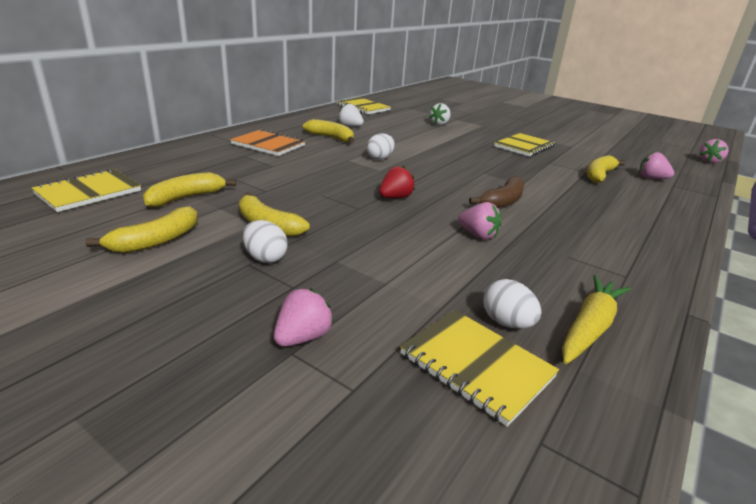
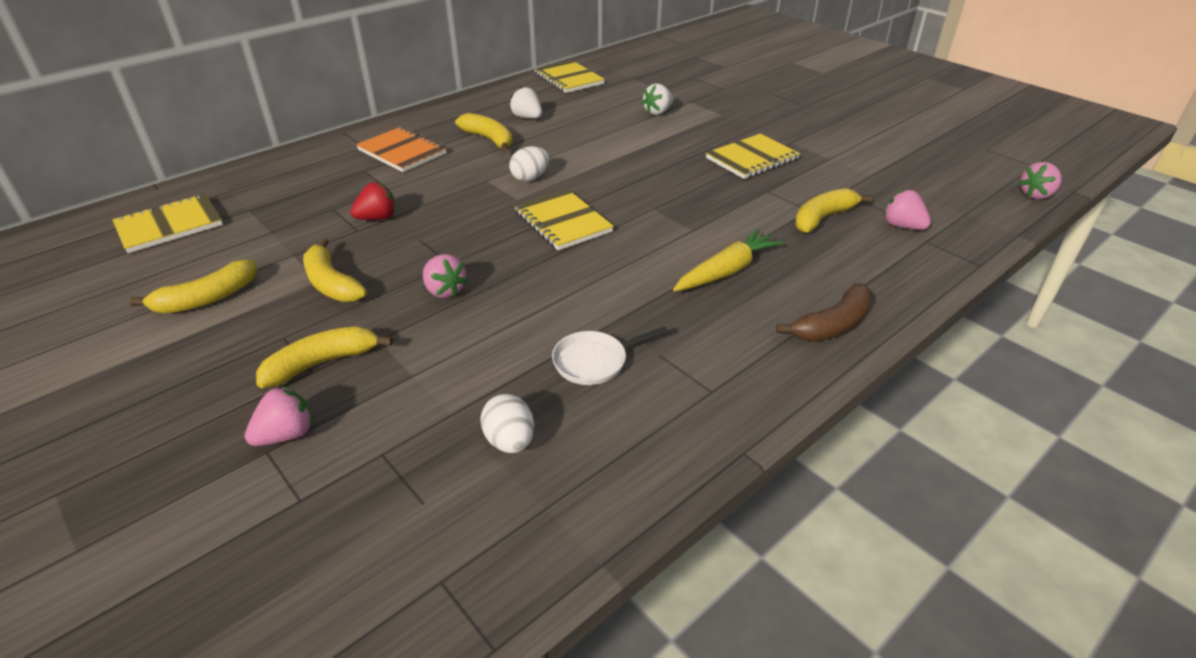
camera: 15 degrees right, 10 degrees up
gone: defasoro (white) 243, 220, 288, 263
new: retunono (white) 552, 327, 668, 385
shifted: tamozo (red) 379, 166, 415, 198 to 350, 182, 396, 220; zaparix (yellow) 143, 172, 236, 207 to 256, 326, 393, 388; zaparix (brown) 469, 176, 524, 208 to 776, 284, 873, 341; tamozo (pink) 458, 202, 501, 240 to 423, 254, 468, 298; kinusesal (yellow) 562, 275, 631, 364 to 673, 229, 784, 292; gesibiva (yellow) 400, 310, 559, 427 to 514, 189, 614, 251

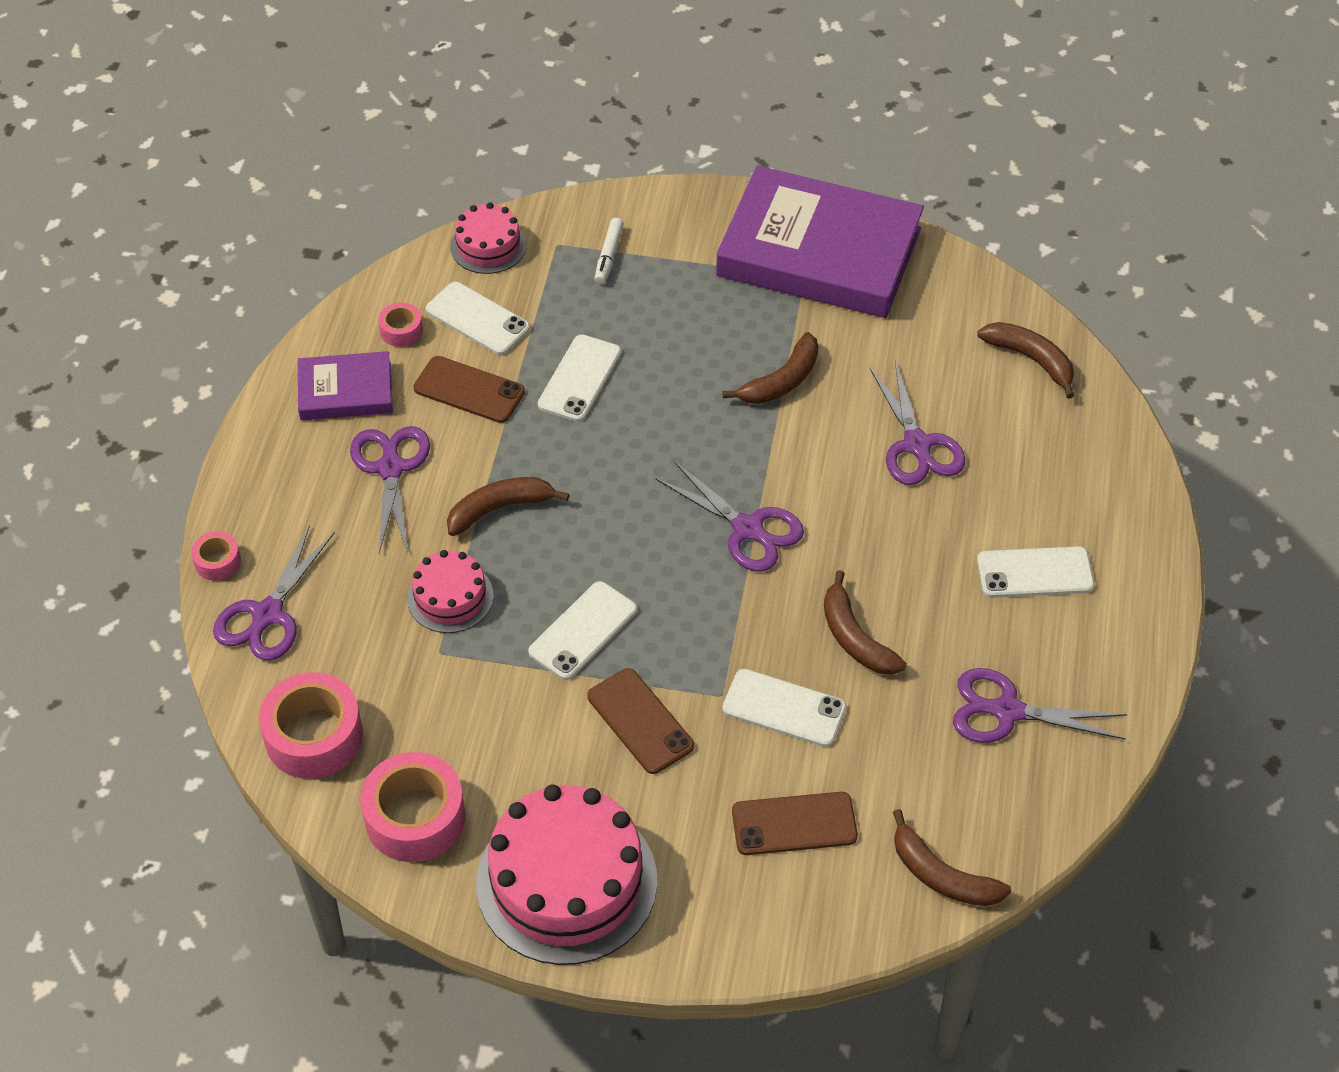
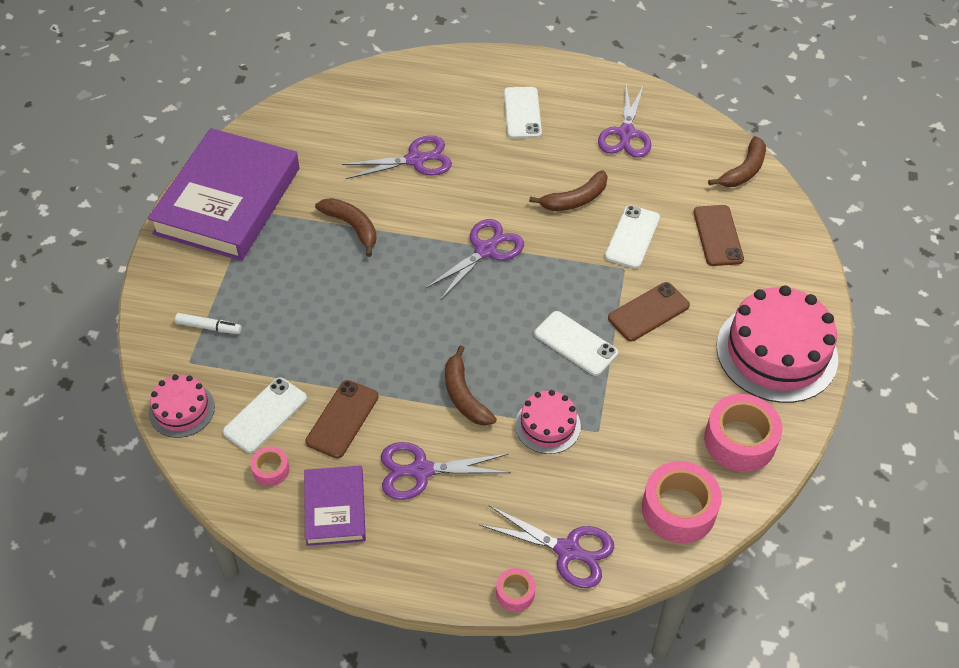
camera: 90 degrees left, 0 degrees up
gone: zaparix (brown) 977, 322, 1074, 399; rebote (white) 538, 334, 621, 422

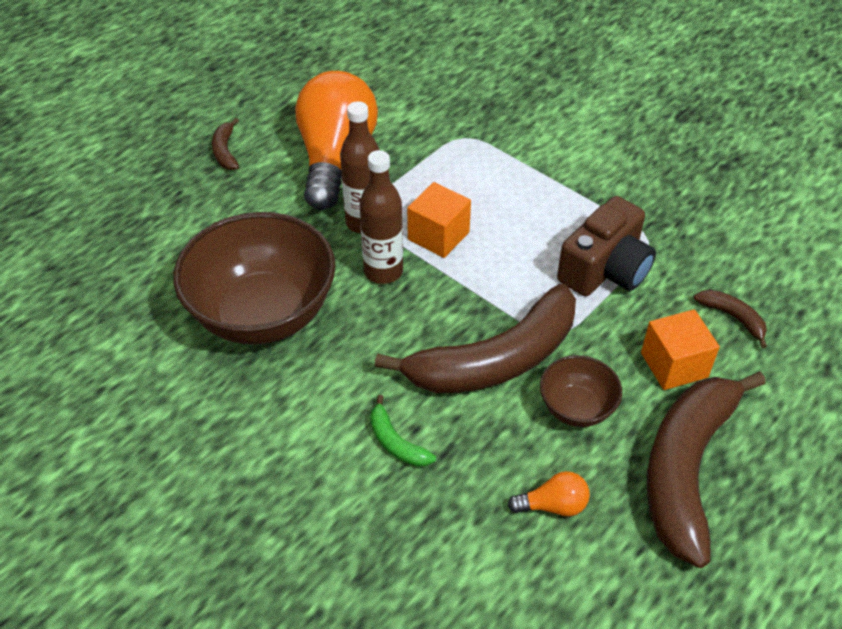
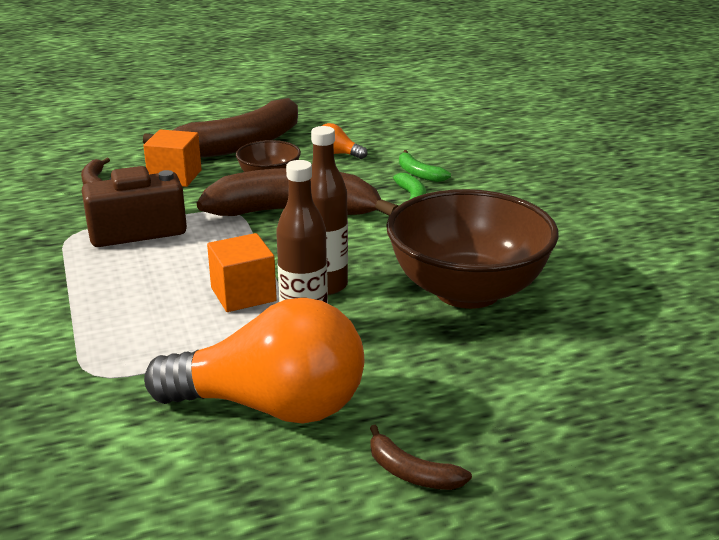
camera: 150 degrees left, 20 degrees down
new: zaparix (green) 399, 150, 451, 182
rotated: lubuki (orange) 295, 71, 378, 210 = 144, 298, 364, 424 120 degrees counterclockwise; zaparix (brown) 212, 118, 239, 170 = 370, 425, 472, 490 105 degrees clockwise

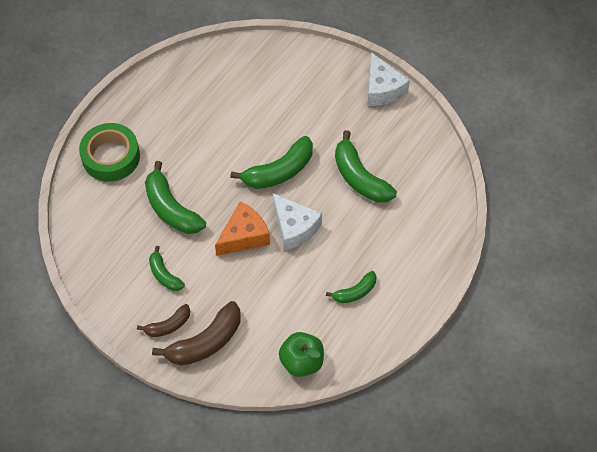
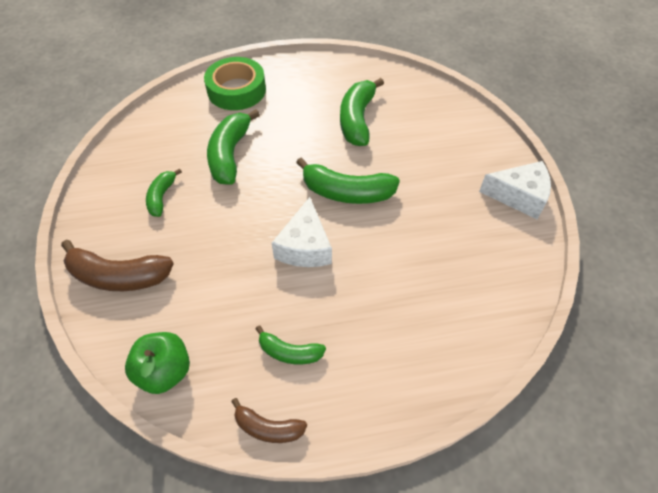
camera: 45 degrees right, 5 degrees down
gone: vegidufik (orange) 215, 201, 270, 256
shifted: zaparix (green) 335, 130, 397, 203 to 340, 78, 384, 146; zaparix (brown) 137, 304, 190, 337 to 231, 398, 307, 443
rotated: vegidufik (white) 368, 52, 410, 106 = 479, 161, 551, 219 105 degrees counterclockwise

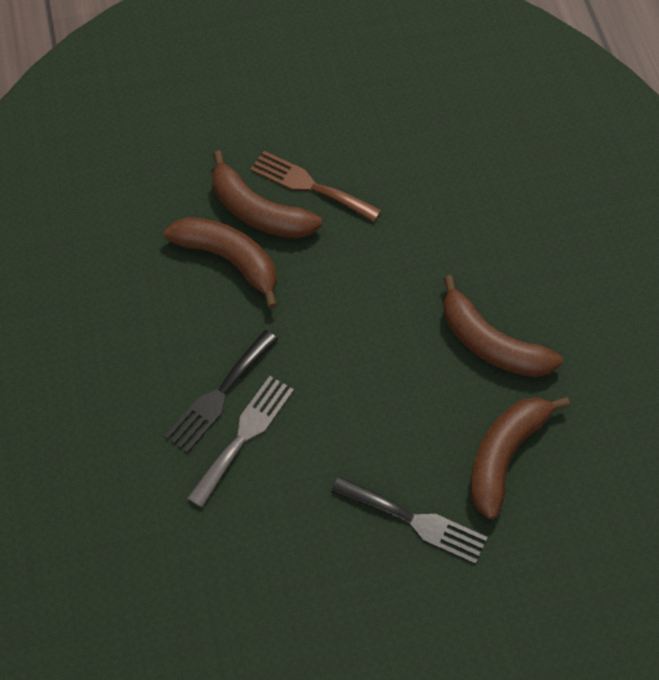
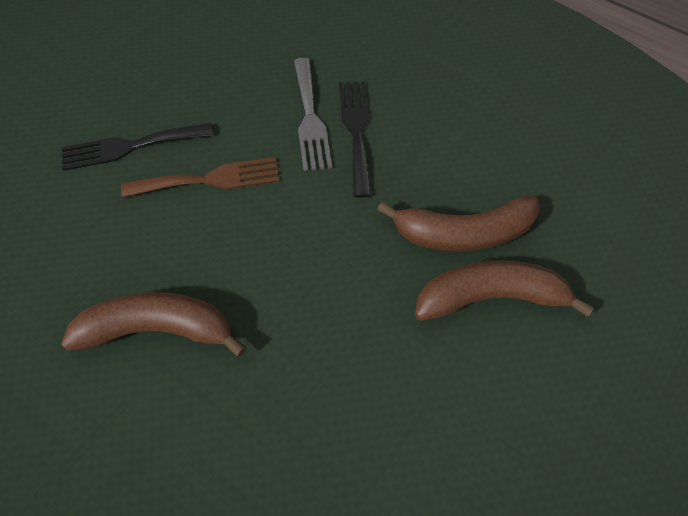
camera: 140 degrees right, 0 degrees up
gone: zaparix (brown) 471, 397, 570, 520
shifted: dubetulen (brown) 250, 151, 382, 222 to 121, 157, 280, 198

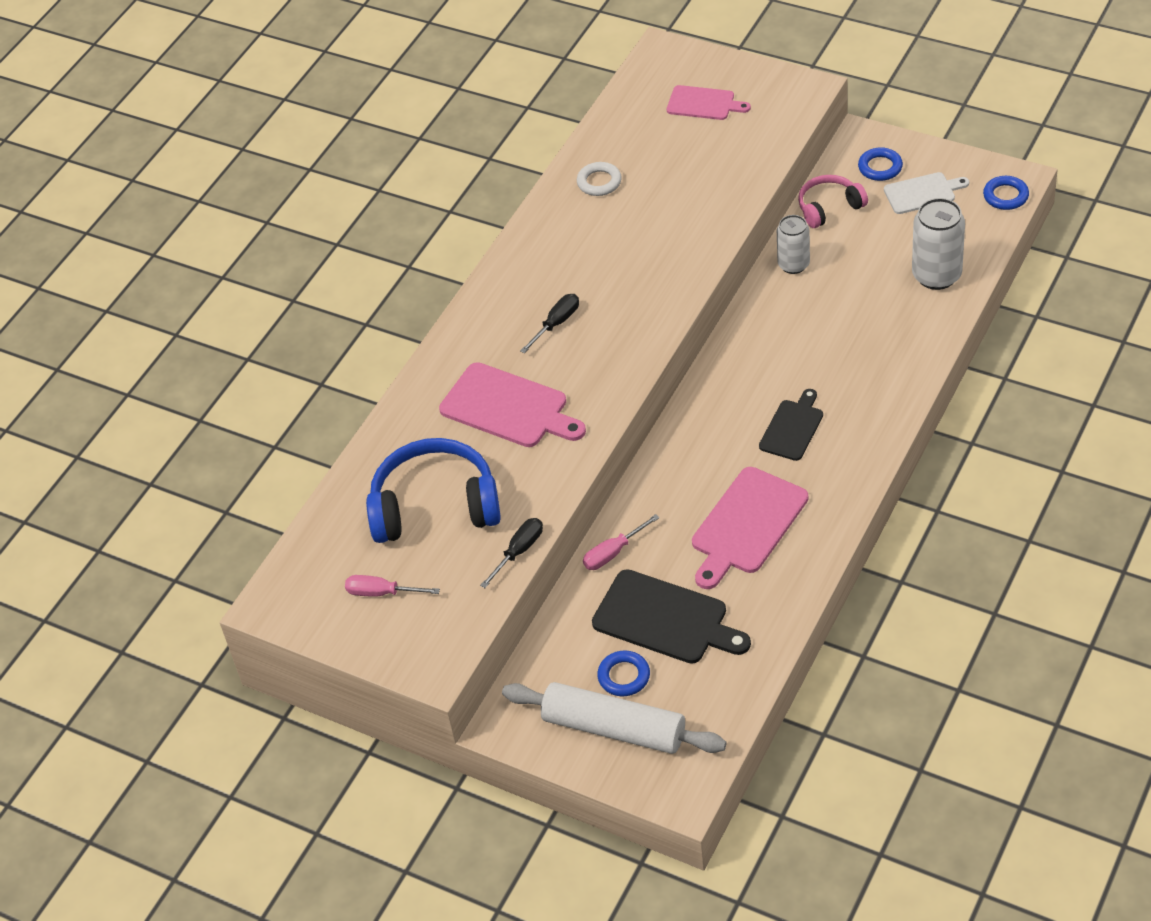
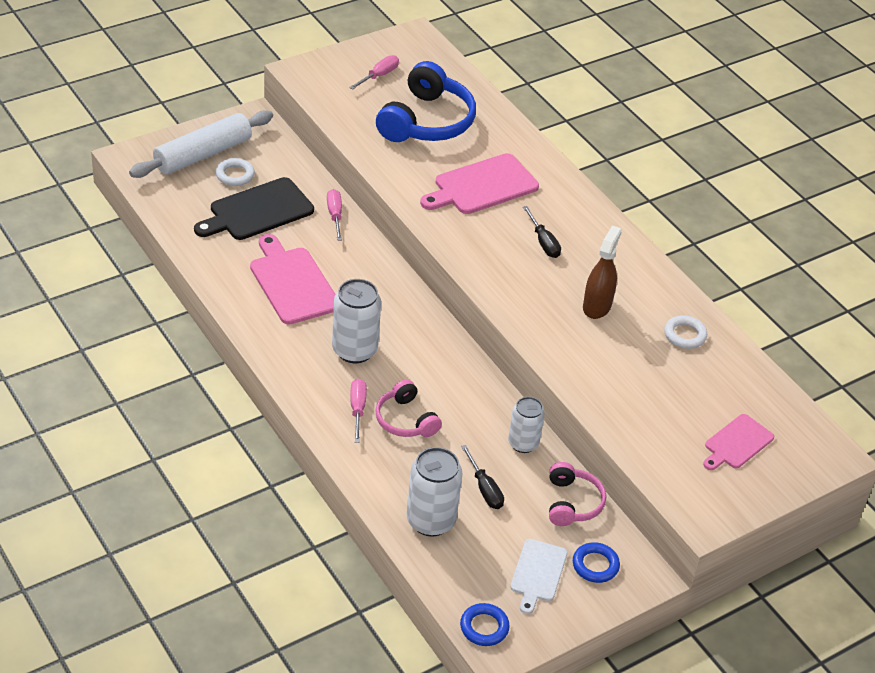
camera: 110 degrees right, 5 degrees down
new: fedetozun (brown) 583, 225, 622, 319; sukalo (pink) 350, 379, 367, 443; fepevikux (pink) 375, 379, 442, 437
shifted: sukalo (black) 480, 518, 543, 588 to 461, 445, 504, 509
swapped: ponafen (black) 759, 389, 823, 461 to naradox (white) 332, 279, 381, 363
repainted: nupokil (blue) 597, 650, 650, 696 to nupokil (white) 216, 158, 255, 186

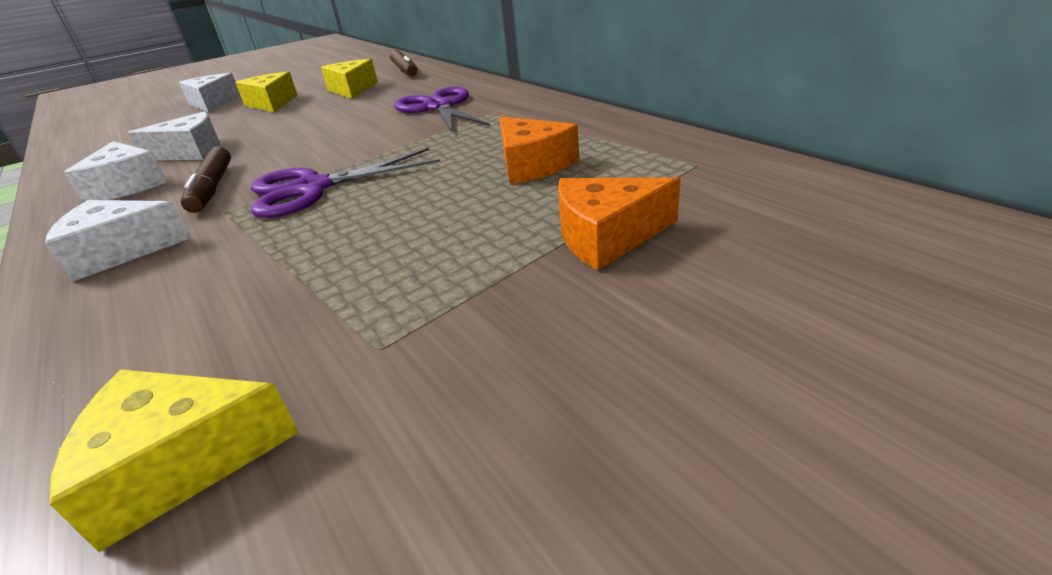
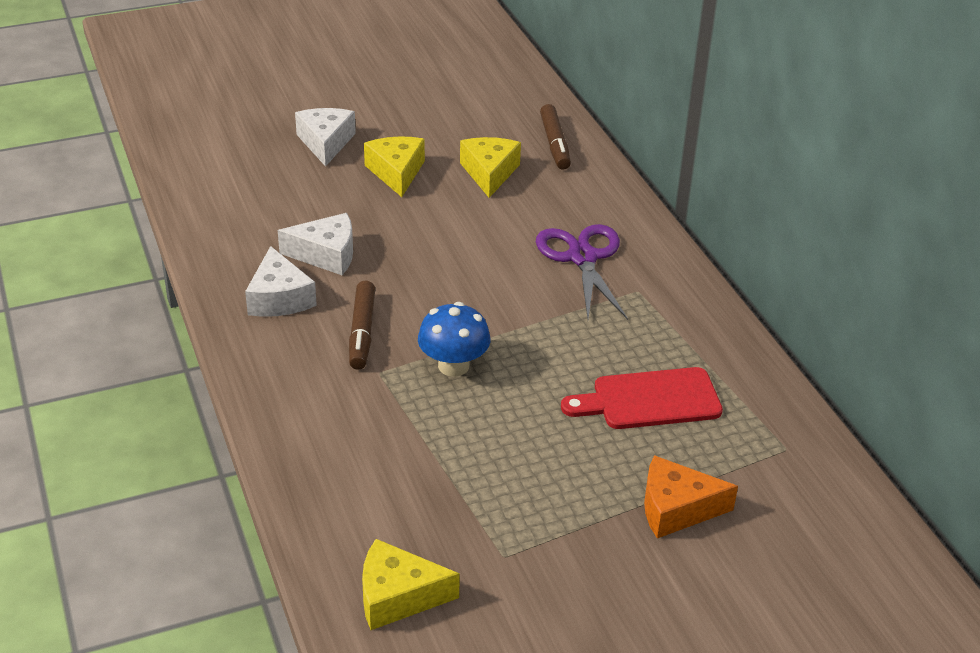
camera: 10 degrees right, 5 degrees up
gone: vegidufik (white) 45, 200, 191, 282
swapped: vegidufik (orange) 499, 117, 579, 184 to ponafen (red) 561, 367, 723, 429; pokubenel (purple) 251, 148, 441, 218 to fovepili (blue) 418, 302, 490, 377

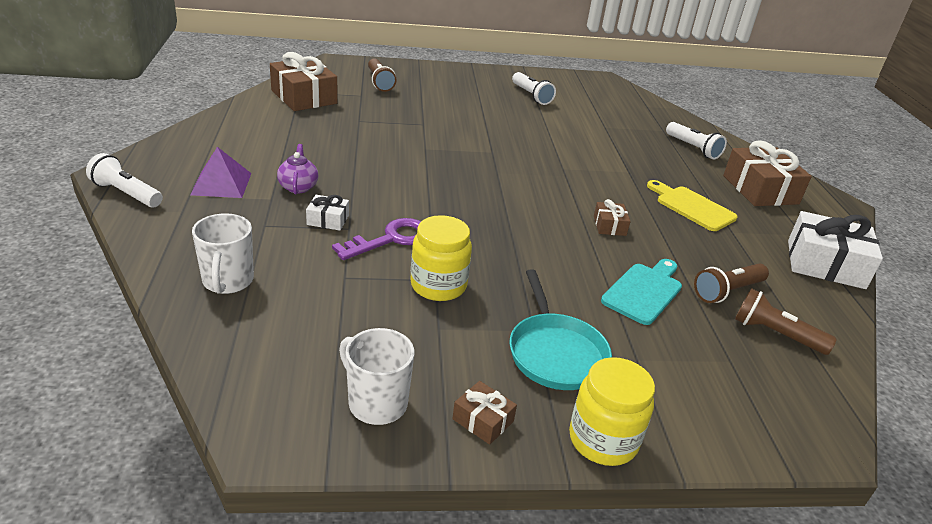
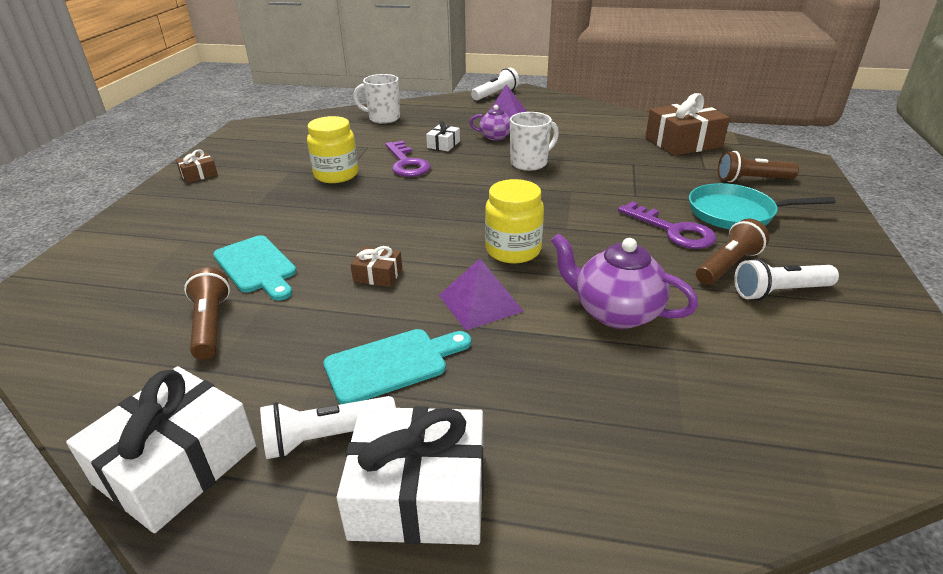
camera: 110 degrees right, 0 degrees up
new: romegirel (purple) 618, 201, 716, 249; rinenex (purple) 551, 233, 698, 329; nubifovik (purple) 439, 259, 524, 330
shifted: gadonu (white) 666, 122, 727, 159 to 260, 396, 396, 459; retunono (turquoise) 510, 269, 612, 390 to 689, 183, 836, 229; gadonu (brown) 735, 288, 837, 355 to 696, 219, 769, 285; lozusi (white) 339, 328, 414, 425 to 510, 112, 559, 171; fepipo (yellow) 569, 357, 655, 466 to 485, 179, 544, 263
repainted: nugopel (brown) 723, 140, 812, 206 to nugopel (white) 336, 406, 483, 545; ponafen (yellow) 647, 180, 738, 231 to ponafen (turquoise) 323, 329, 471, 404

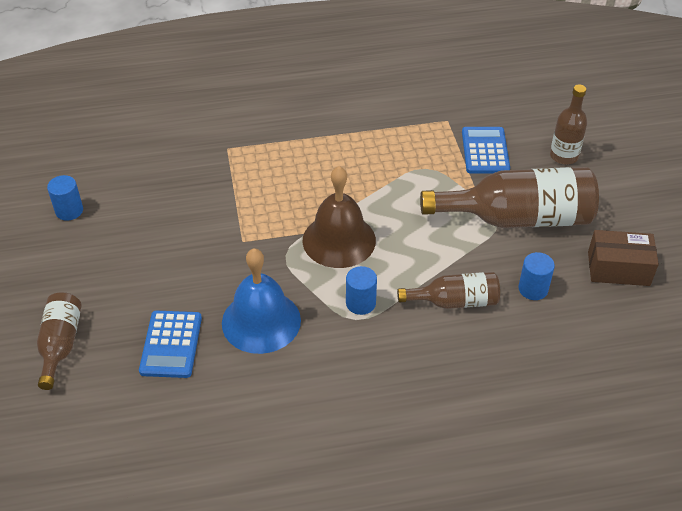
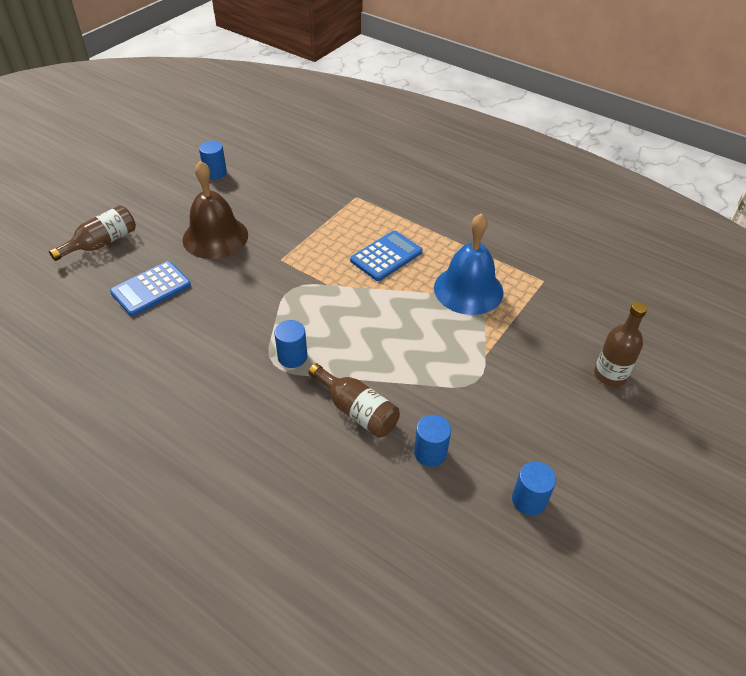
camera: 45 degrees right, 0 degrees up
gone: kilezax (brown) 420, 167, 599, 228
shifted: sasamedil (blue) 462, 127, 510, 174 to 350, 230, 423, 281; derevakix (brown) 303, 166, 376, 268 to 182, 161, 248, 259; derevakix (blue) 222, 248, 301, 354 to 434, 214, 504, 315
swapped: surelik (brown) 588, 230, 659, 286 to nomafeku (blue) 512, 461, 556, 516

